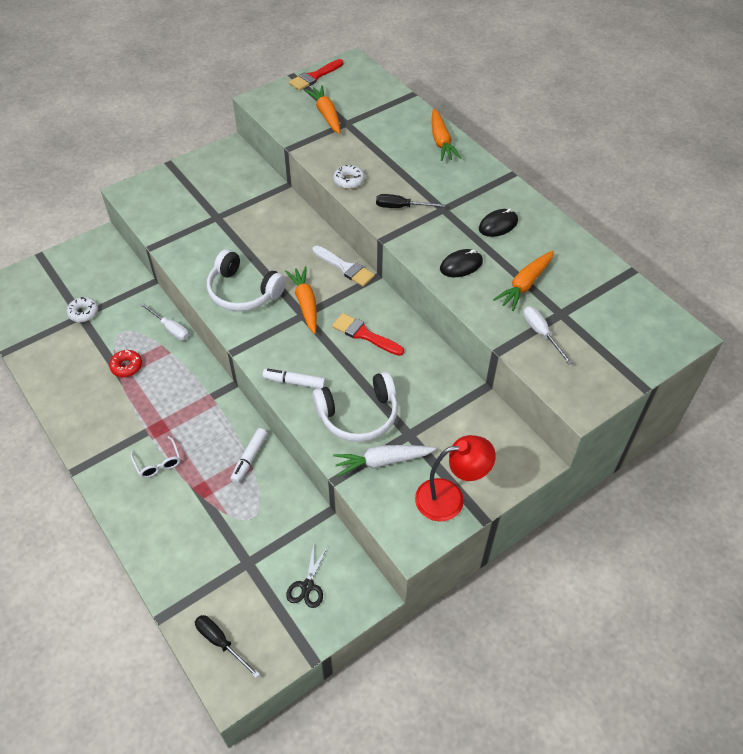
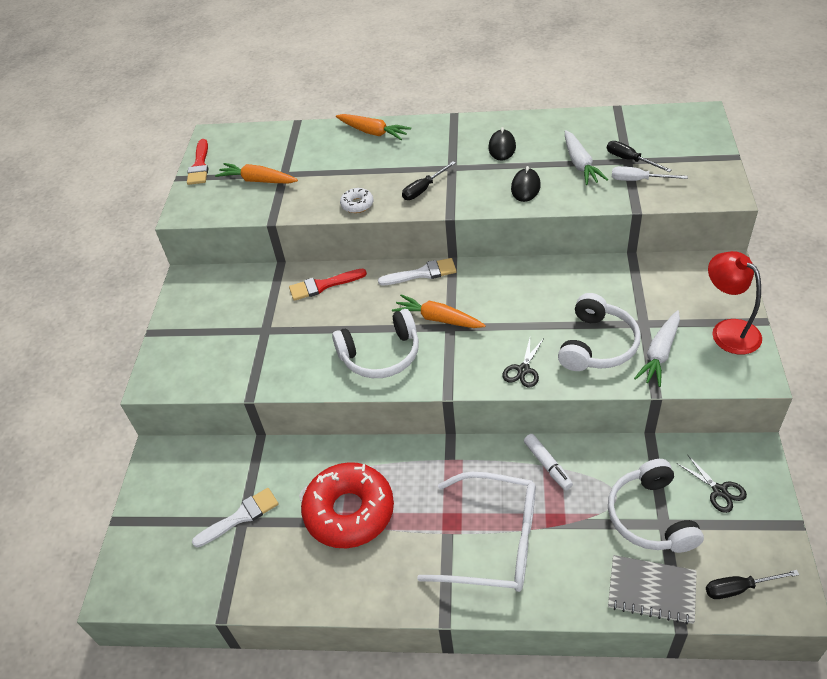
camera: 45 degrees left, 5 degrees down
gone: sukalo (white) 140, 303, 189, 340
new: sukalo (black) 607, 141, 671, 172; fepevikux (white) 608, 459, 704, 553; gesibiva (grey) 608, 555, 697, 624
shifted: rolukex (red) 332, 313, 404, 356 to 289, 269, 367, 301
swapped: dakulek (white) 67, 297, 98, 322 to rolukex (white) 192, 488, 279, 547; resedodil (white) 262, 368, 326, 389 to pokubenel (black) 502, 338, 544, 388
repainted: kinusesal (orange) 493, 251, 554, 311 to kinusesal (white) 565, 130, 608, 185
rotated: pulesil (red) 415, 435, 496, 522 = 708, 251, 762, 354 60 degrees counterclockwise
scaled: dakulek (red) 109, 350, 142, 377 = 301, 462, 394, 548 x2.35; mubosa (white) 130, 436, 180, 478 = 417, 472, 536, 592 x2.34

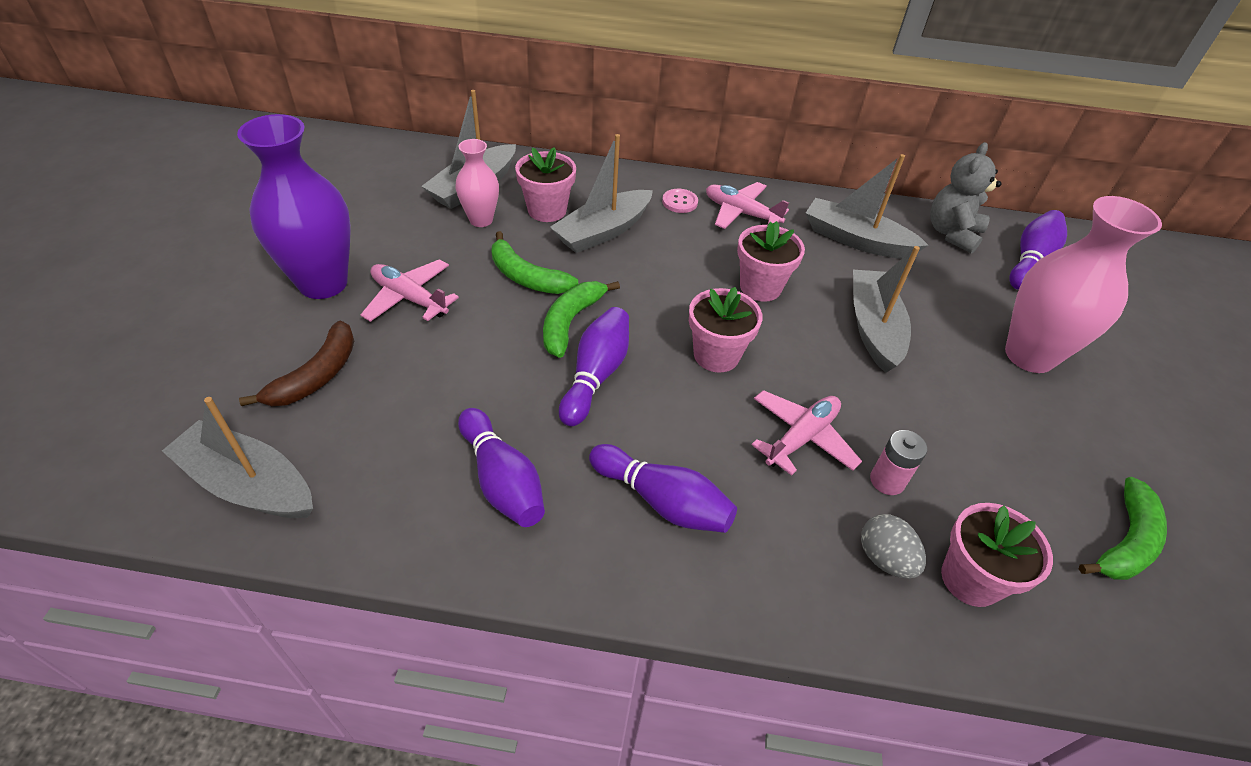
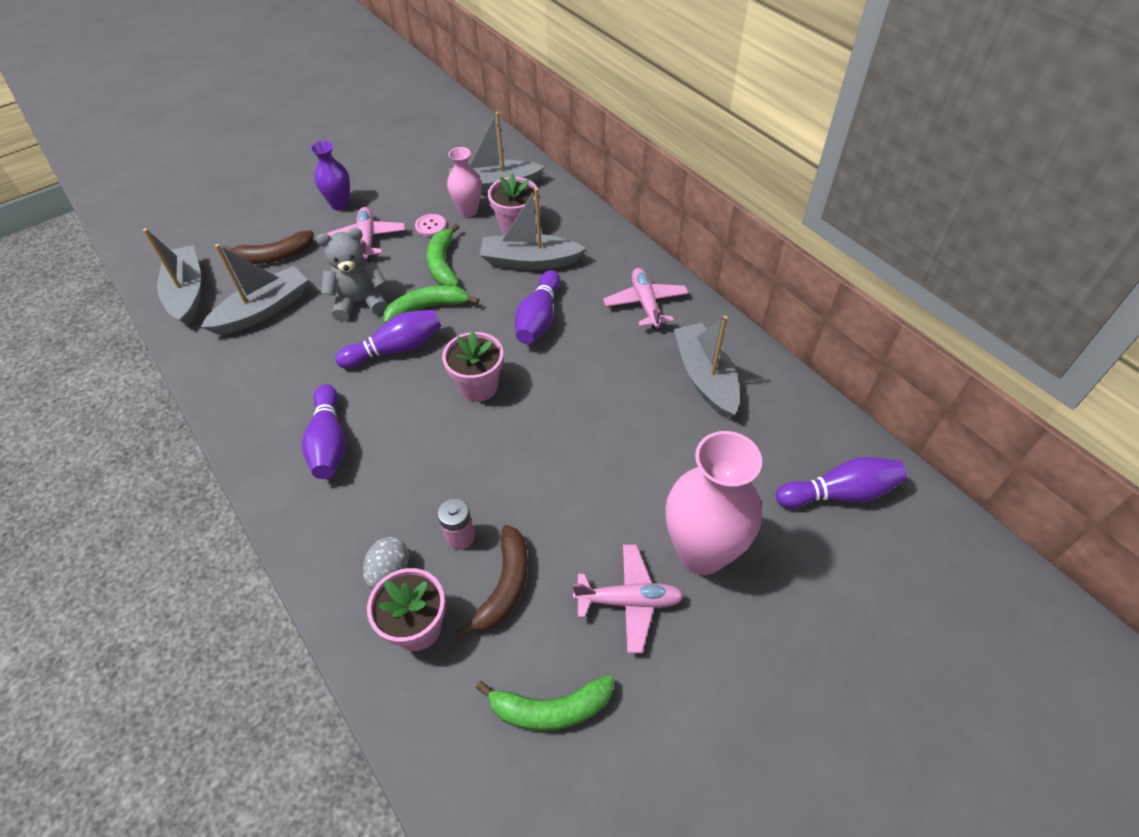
camera: 50 degrees right, 5 degrees up
gone: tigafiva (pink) 737, 221, 805, 302
new: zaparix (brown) 456, 525, 528, 638
shifted: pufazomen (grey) 930, 142, 1001, 254 to 316, 228, 388, 321; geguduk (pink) 662, 189, 698, 213 to 415, 214, 446, 237; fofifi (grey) 853, 246, 920, 373 to 201, 244, 308, 335; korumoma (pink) 751, 390, 862, 476 to 573, 544, 684, 653; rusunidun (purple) 458, 408, 545, 527 to 515, 270, 560, 344
scaled: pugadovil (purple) 237, 114, 351, 299 = 311, 141, 350, 211 x0.55

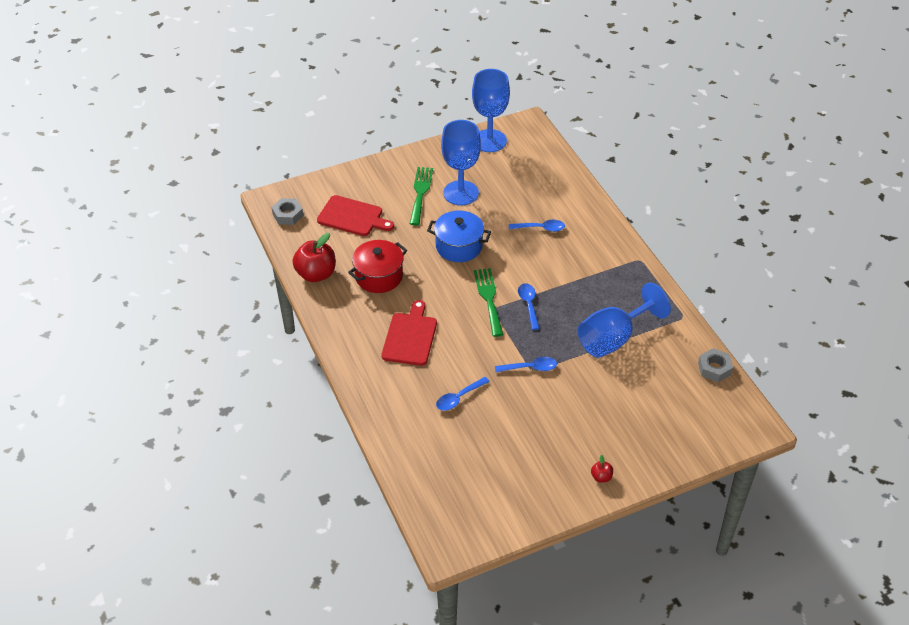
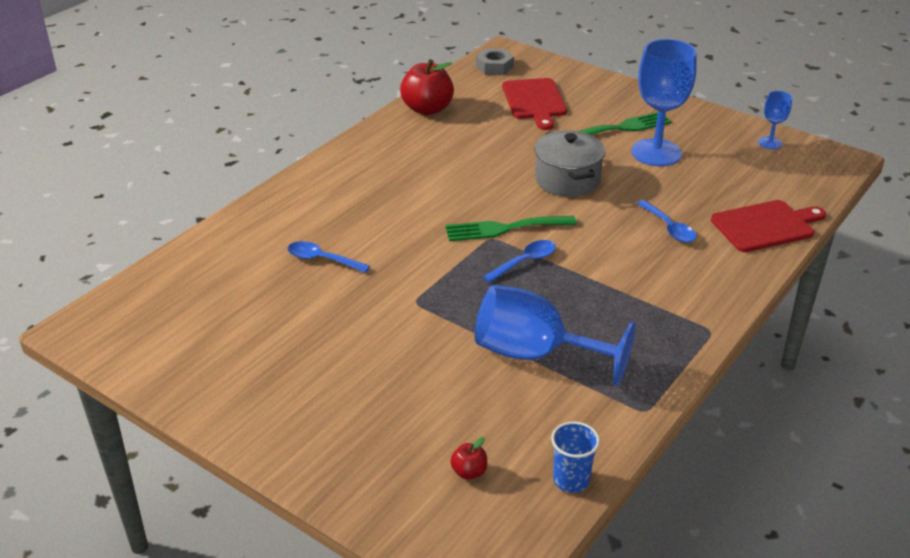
camera: 60 degrees right, 10 degrees down
gone: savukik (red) 348, 240, 407, 293; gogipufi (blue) 495, 357, 557, 372
shifted: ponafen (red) 381, 300, 437, 366 to 711, 200, 826, 252; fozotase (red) 591, 455, 613, 483 to 450, 437, 487, 480
swapped: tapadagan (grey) 698, 348, 733, 382 to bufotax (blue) 551, 422, 600, 493
repainted: savukik (blue) 427, 210, 491, 262 to savukik (grey) 535, 130, 605, 197
rotated: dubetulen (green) 474, 268, 503, 337 = 446, 216, 577, 241 150 degrees counterclockwise
scaled: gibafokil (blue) 472, 69, 510, 152 = 758, 91, 792, 149 x0.48

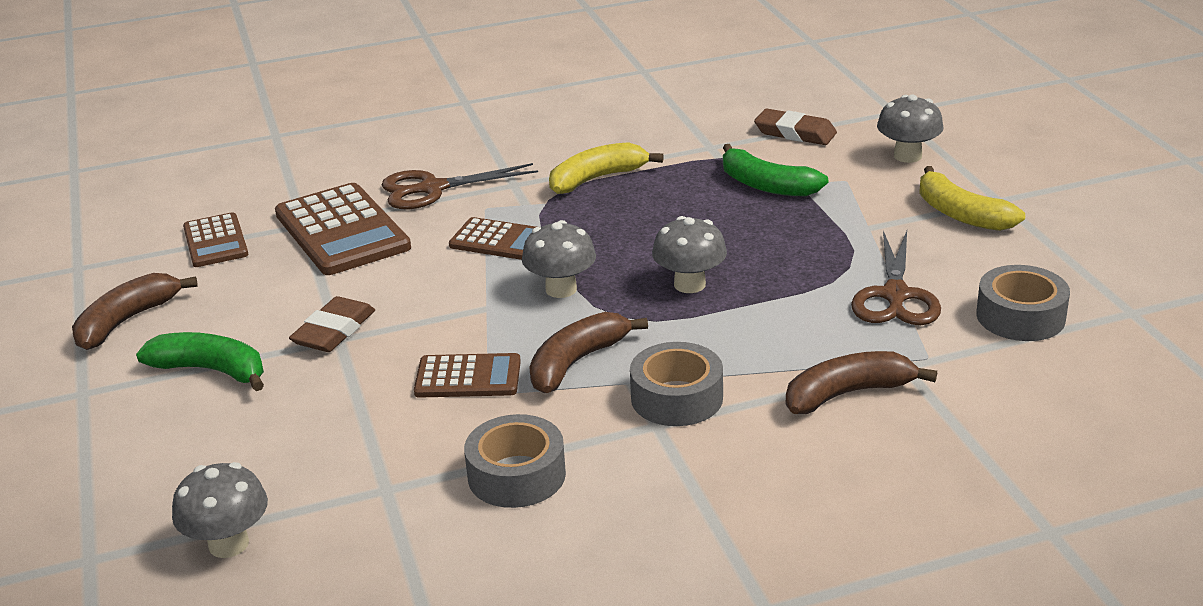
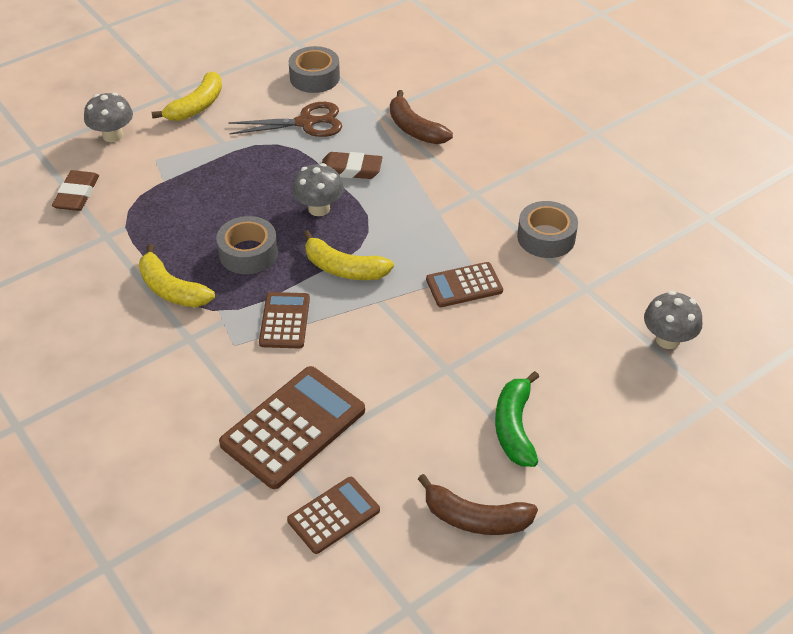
camera: 110 degrees left, 15 degrees up
gone: zaparix (green) 723, 144, 828, 196; pokubenel (brown) 382, 163, 538, 209; zaparix (brown) 529, 312, 648, 393
shifted: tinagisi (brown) 289, 296, 375, 352 to 322, 152, 383, 179; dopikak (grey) 630, 342, 723, 426 to 216, 216, 278, 274
swapped: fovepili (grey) 522, 220, 596, 298 to zaparix (yellow) 303, 230, 394, 280
rotated: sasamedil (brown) 414, 353, 521, 398 = 426, 262, 503, 307 90 degrees counterclockwise

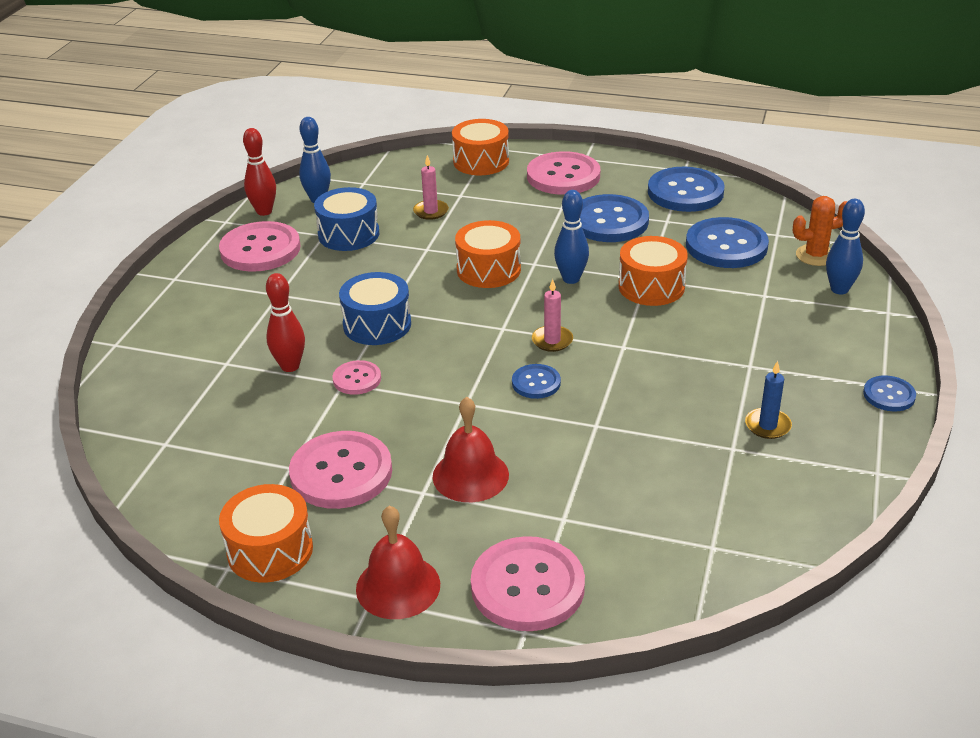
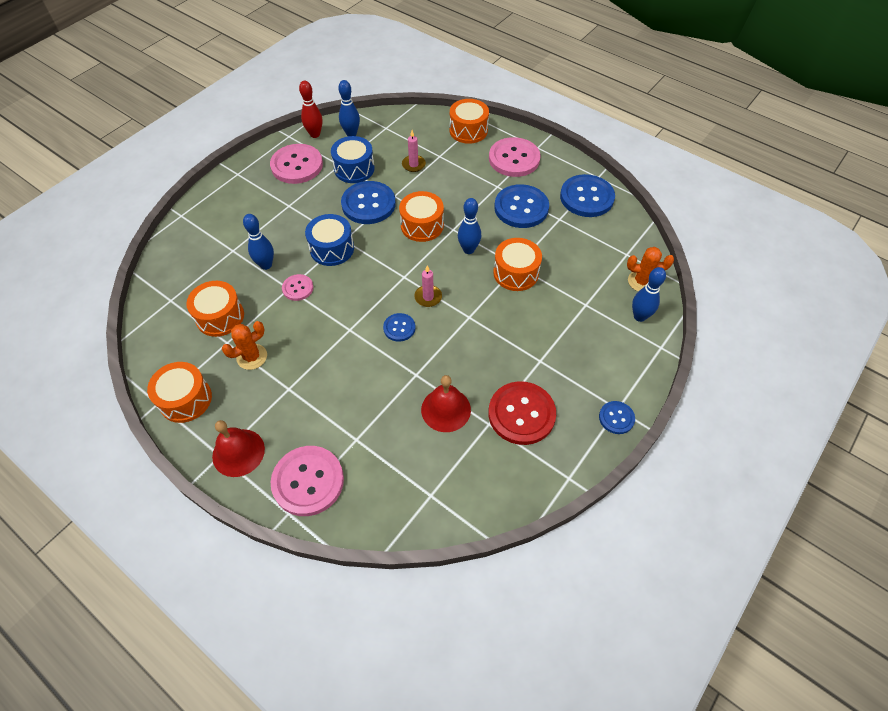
camera: 20 degrees right, 20 degrees up
new: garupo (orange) 186, 281, 244, 337
shifted: geguduk (blue) 686, 217, 769, 268 to 341, 181, 396, 224; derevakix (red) 433, 397, 509, 502 to 421, 375, 471, 432
swapped: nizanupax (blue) 745, 361, 792, 439 to geguduk (red) 488, 381, 556, 445; geguduk (pink) 289, 431, 392, 509 to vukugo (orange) 222, 321, 267, 370
repainted: rusunidun (red) 266, 273, 305, 372 to rusunidun (blue) 243, 214, 274, 270

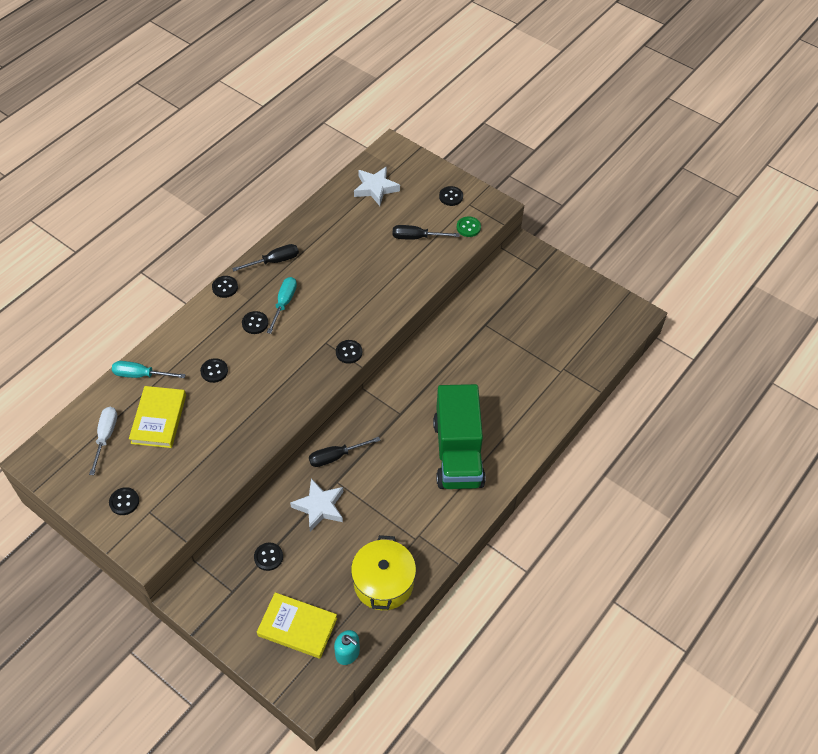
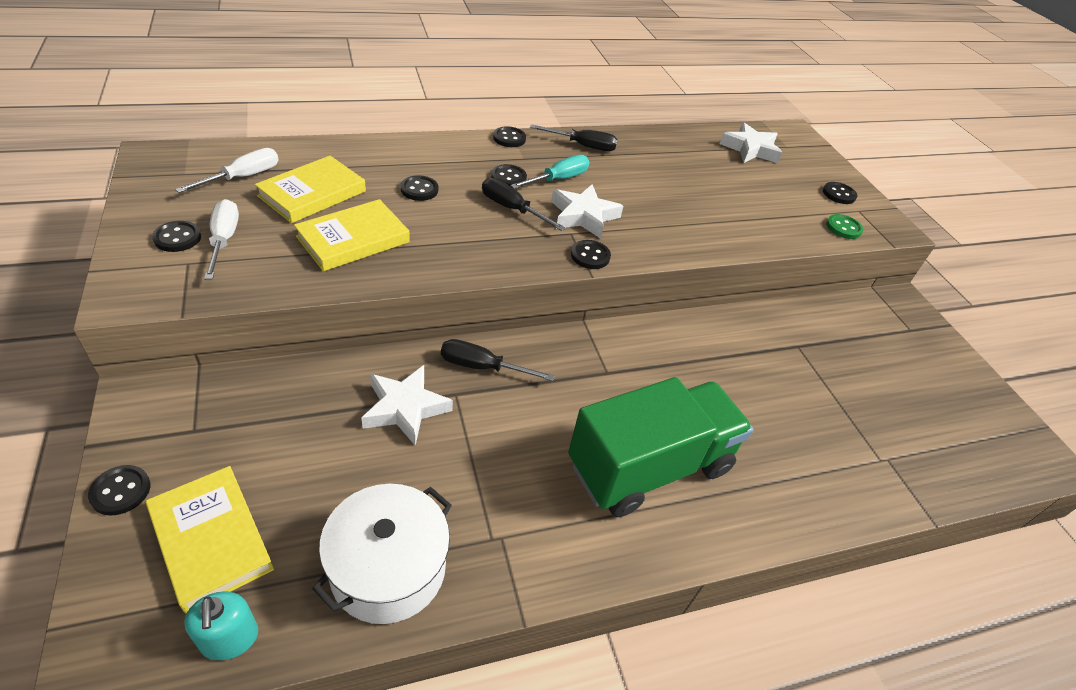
camera: 30 degrees right, 10 degrees down
gone: sukalo (turquoise) 112, 361, 186, 378
new: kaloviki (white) 551, 184, 623, 239; sukalo (white) 204, 199, 239, 280; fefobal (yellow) 294, 199, 410, 271
shifted: sukalo (black) 393, 225, 460, 239 to 482, 178, 566, 231; geguduk (black) 254, 543, 283, 571 to 88, 465, 150, 515
repainted: savukik (yellow) 351, 535, 416, 610 to savukik (white) 312, 484, 452, 624
rotated: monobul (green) 433, 384, 486, 489 = 568, 377, 754, 517 150 degrees counterclockwise

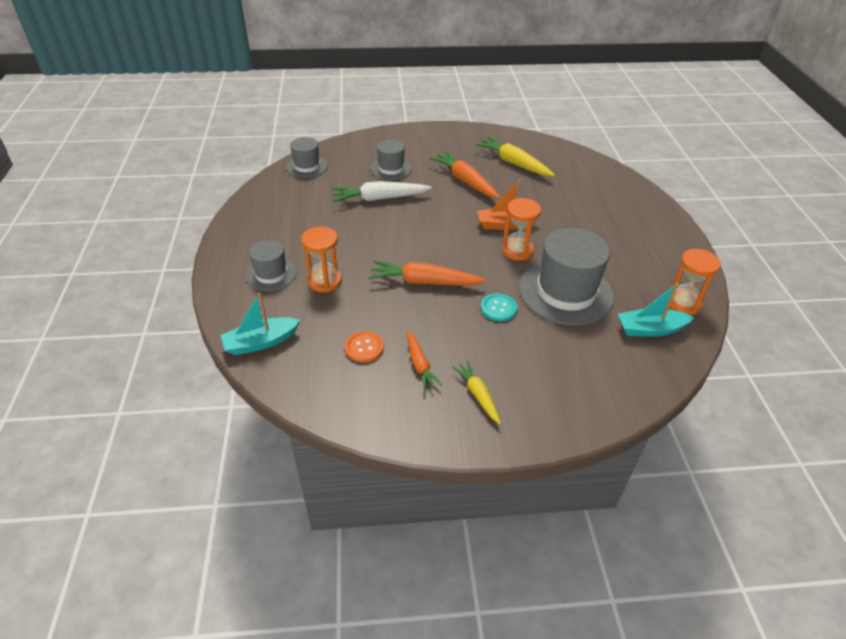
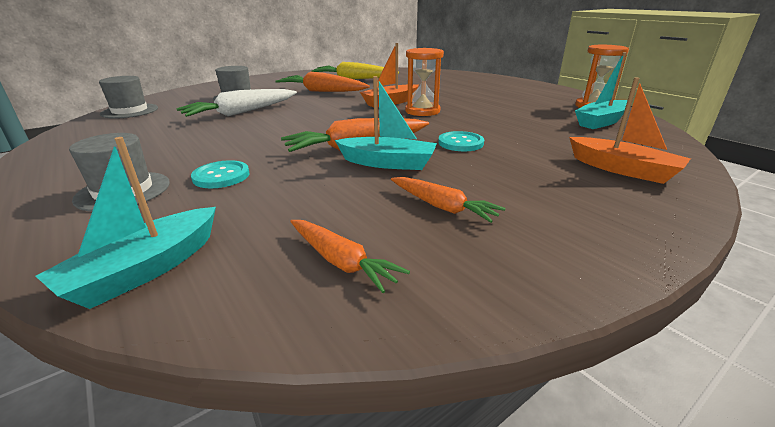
camera: 30 degrees left, 15 degrees down
gone: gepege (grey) 519, 228, 614, 325; geguduk (orange) 345, 331, 384, 363; kinusesal (yellow) 452, 361, 501, 424
new: fofifi (turquoise) 335, 76, 437, 170; fofifi (orange) 569, 77, 691, 184; kinusesal (orange) 290, 220, 410, 293
swapped: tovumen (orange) 301, 226, 342, 292 to geguduk (turquoise) 191, 160, 250, 188

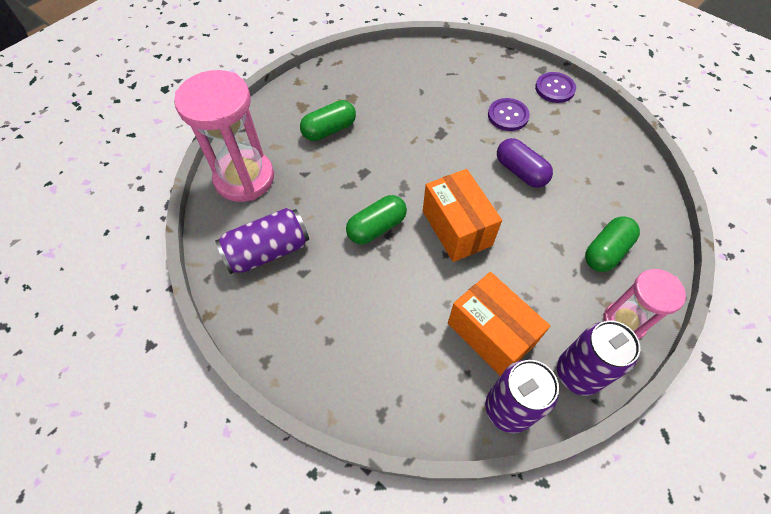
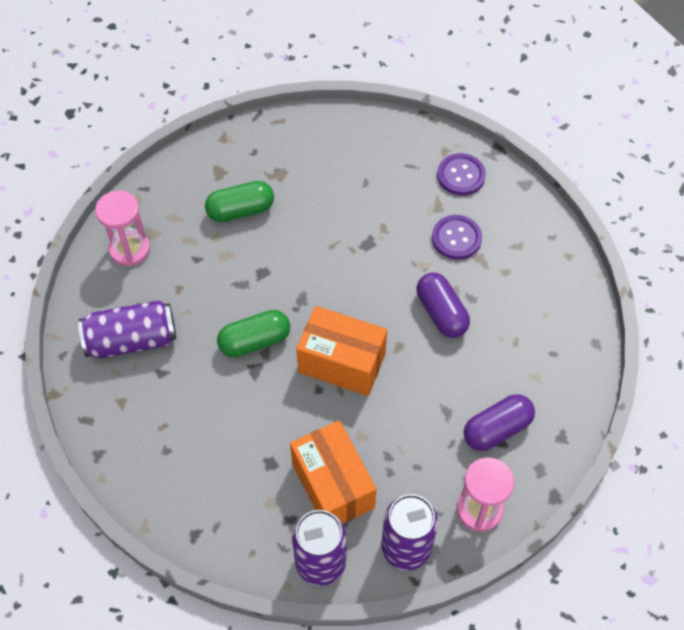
camera: 15 degrees right, 0 degrees up
shifted: geguduk (purple) 535, 72, 576, 103 to 437, 153, 486, 195
repainted: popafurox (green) 585, 216, 640, 272 to popafurox (purple) 464, 394, 535, 451
rotated: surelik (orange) 423, 169, 502, 262 = 296, 306, 387, 396 60 degrees counterclockwise
scaled: tovumen (pink) 174, 70, 274, 202 = 95, 191, 150, 267 x0.60

